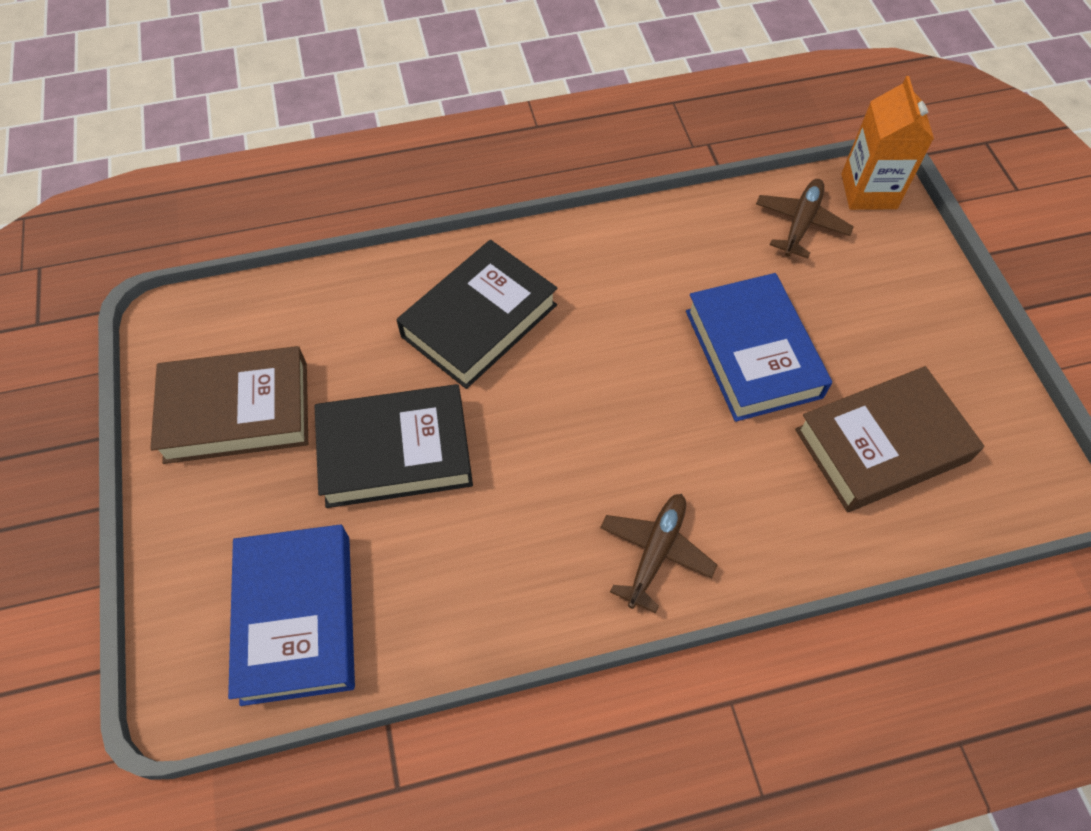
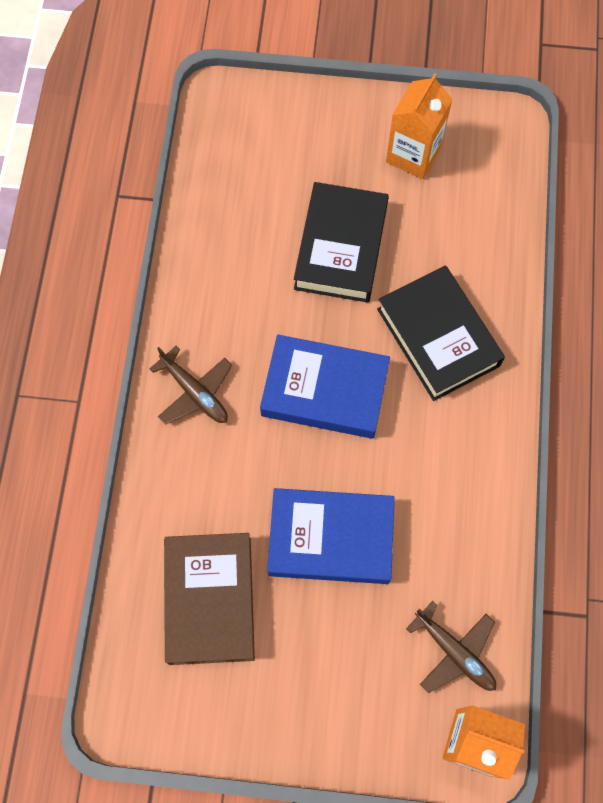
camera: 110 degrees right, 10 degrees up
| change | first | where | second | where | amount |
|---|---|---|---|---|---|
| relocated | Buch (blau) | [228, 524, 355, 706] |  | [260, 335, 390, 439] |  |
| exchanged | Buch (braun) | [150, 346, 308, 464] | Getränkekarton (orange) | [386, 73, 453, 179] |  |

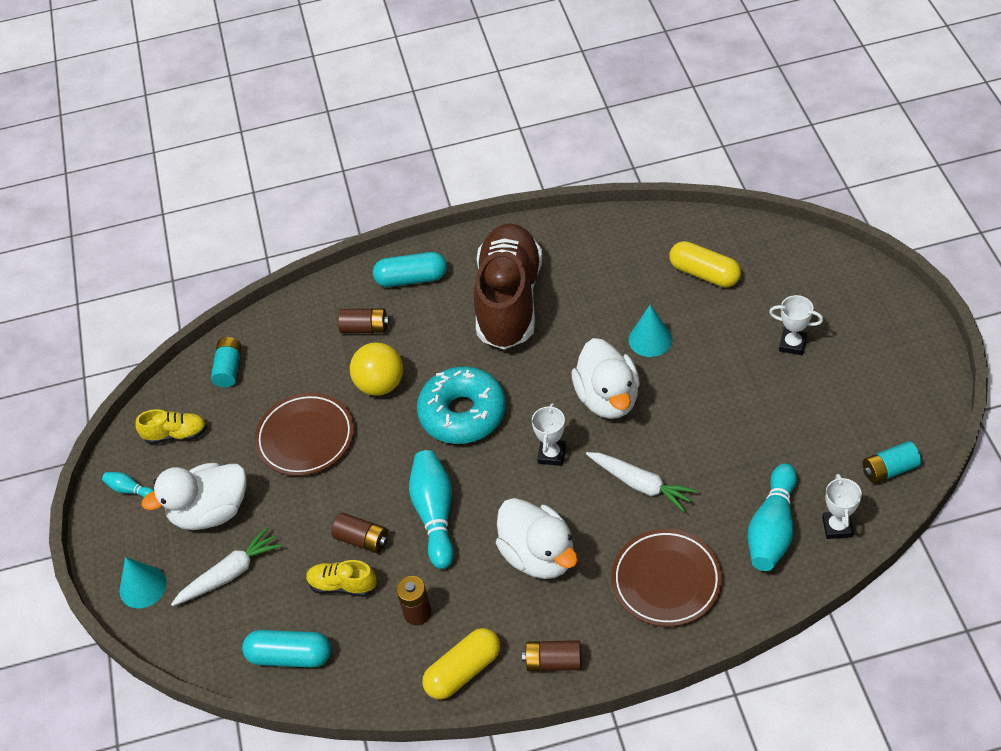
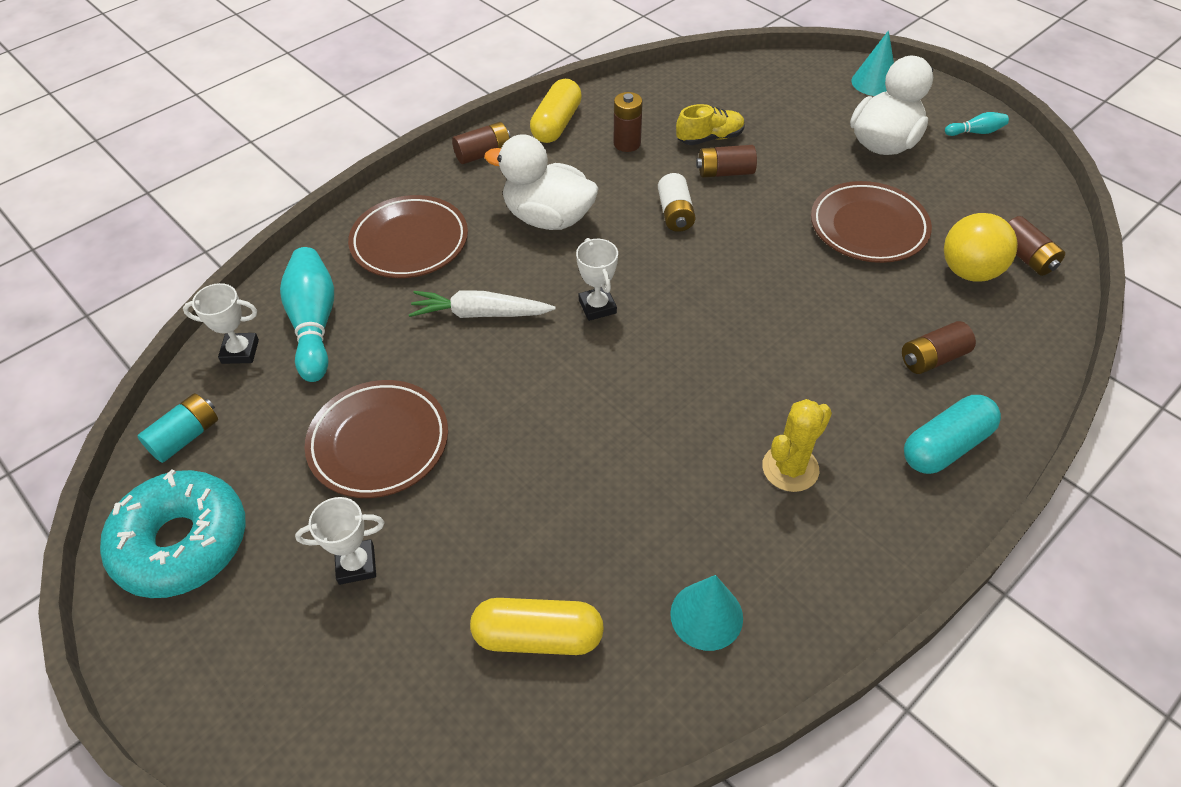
camera: 145 degrees right, 0 degrees up
| change | first | where | second | where | amount |
|---|---|---|---|---|---|
| missing | Schuh (gelb) | [135, 409, 207, 444] |  |  |  |
| missing | Karotte (weiß) | [171, 527, 282, 606] |  |  |  |
| missing | Kapsel (türkis) | [242, 630, 331, 668] |  |  |  |
| missing | Ente (weiß) | [571, 338, 640, 419] |  |  |  |
| appeared |  |  | Teller (braun) | [305, 380, 448, 498] |  |
| relocated | Ball (gelb) | [350, 342, 403, 396] |  | [944, 213, 1018, 282] |  |
| relocated | Donut (türkis) | [417, 366, 506, 444] |  | [100, 469, 246, 598] |  |
| relocated | Kegel (türkis) | [629, 305, 672, 357] |  | [670, 575, 743, 651] |  |
| exchanged | Bowlingkegel (türkis) | [409, 450, 454, 569] | Batterie (weiß) | [658, 173, 696, 232] |  |
| exchanged | Schuh (braun) | [474, 223, 542, 350] | Kaktus (gelb) | [762, 399, 832, 492] |  |
| colour | Batterie (türkis) | [211, 337, 242, 387] | Batterie (braun) | [1008, 216, 1065, 276] |  |
| spun | Pokal (weiß) | [822, 474, 862, 539] |  | [183, 283, 259, 364] | 60 degrees counterclockwise |

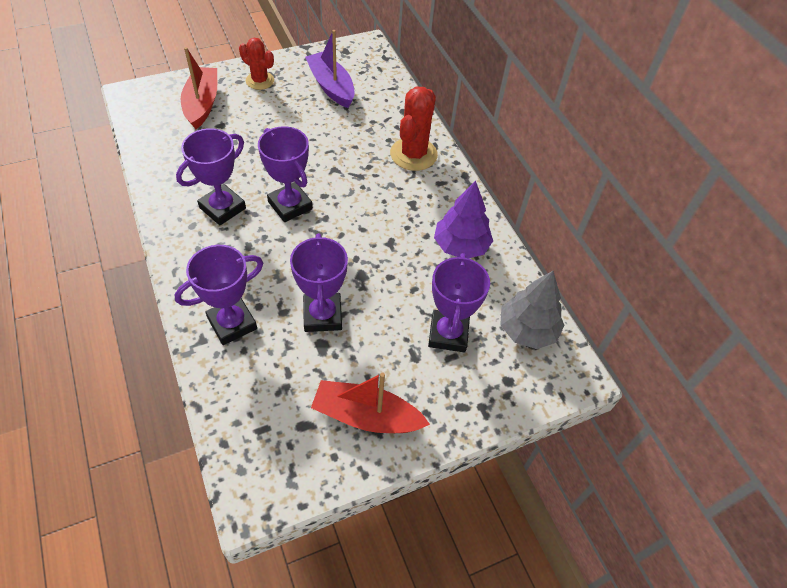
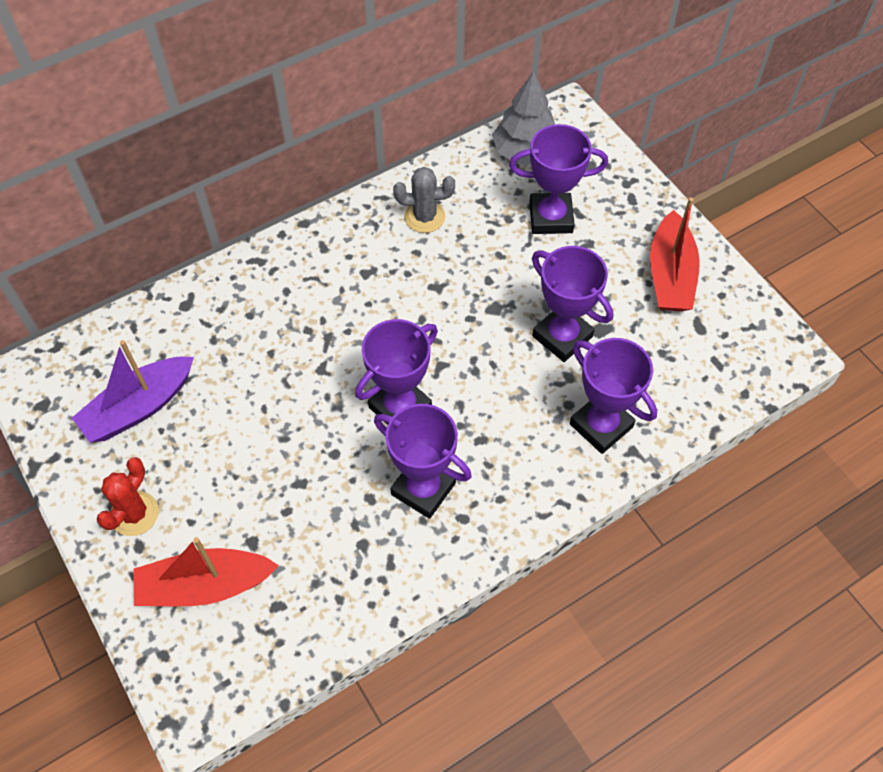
camera: 95 degrees left, 5 degrees up
| change | first | where | second | where | amount |
|---|---|---|---|---|---|
| missing | Kaktus (rot) | [390, 86, 438, 171] |  |  |  |
| exchanged | Baum (lila) | [434, 181, 493, 258] | Kaktus (grau) | [393, 167, 455, 233] |  |
| spun | Pokal (lila) | [290, 233, 348, 332] |  | [532, 246, 613, 362] | 60 degrees clockwise |

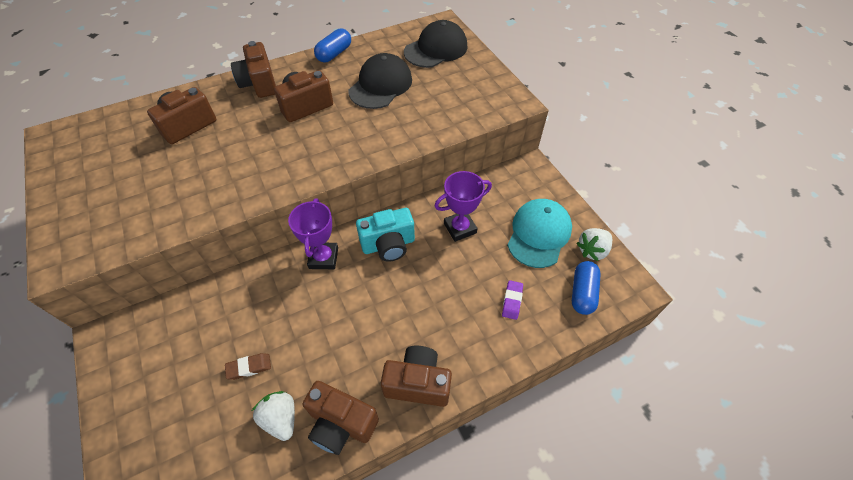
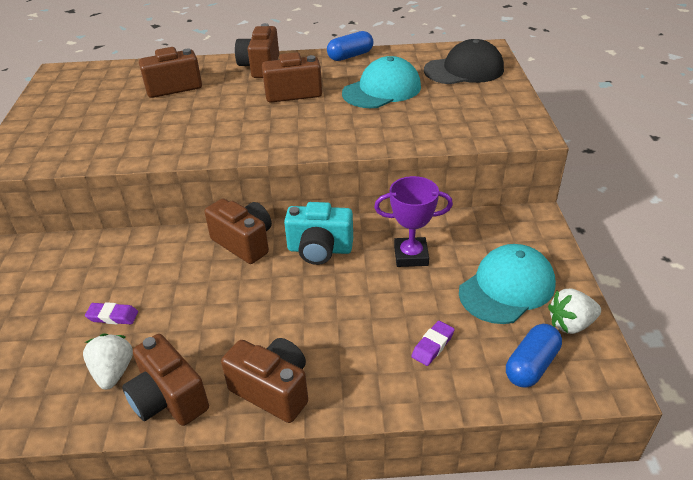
camera: 25 degrees right, 15 degrees down
| change | first | where | second | where | amount |
|---|---|---|---|---|---|
| exchanged | Pokal (lila) | [288, 199, 338, 269] | Kamera (braun) | [204, 199, 272, 264] |  |
| colour | Radiergummi (braun) | [225, 353, 271, 380] | Radiergummi (lila) | [85, 302, 138, 324] |  |
| colour | Kappe (schwarz) | [348, 53, 412, 109] | Kappe (türkis) | [342, 56, 421, 108] |  |

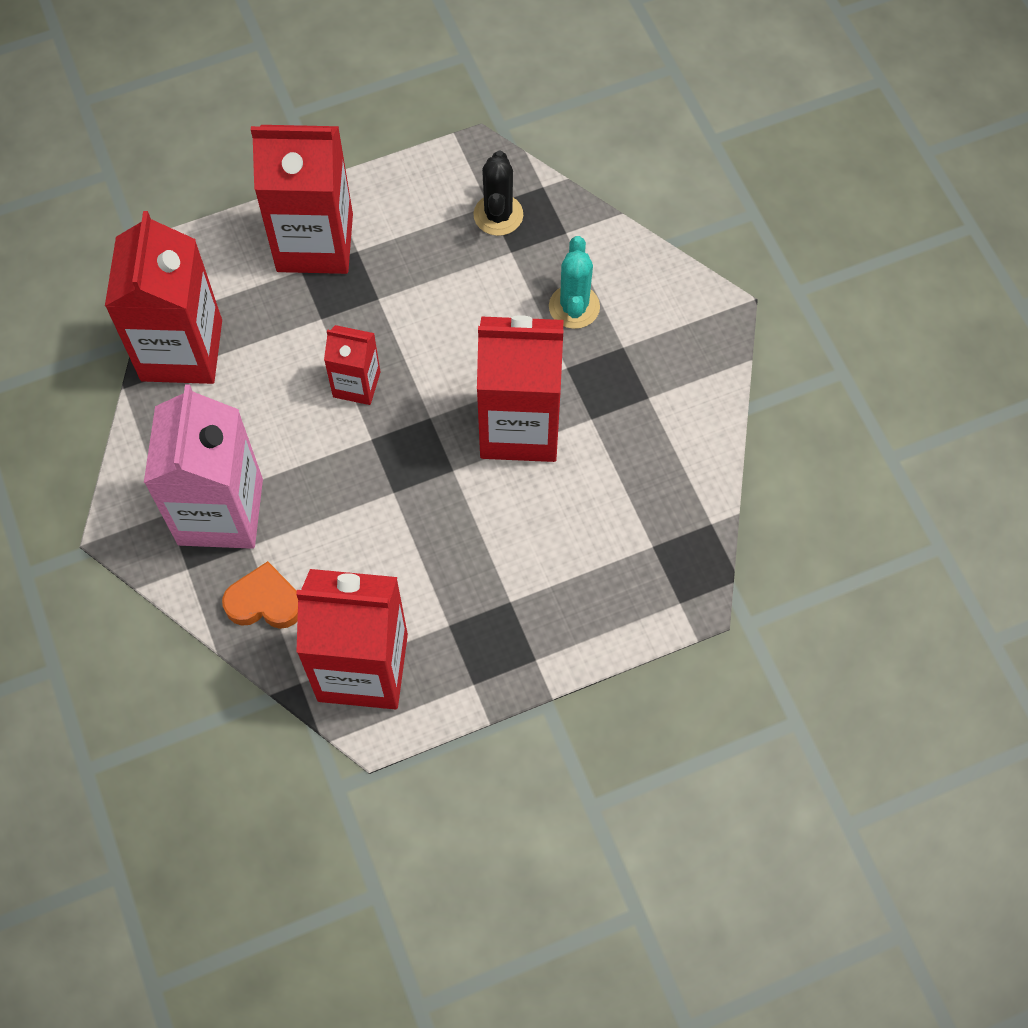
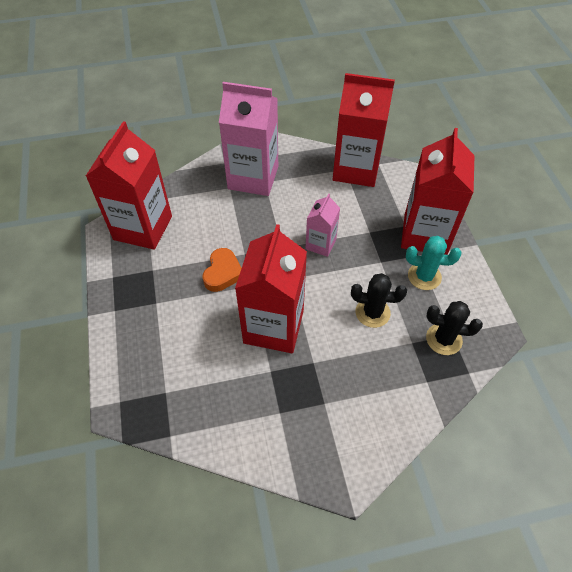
camera: 100 degrees right, 10 degrees down
| change | first | where | second | where | amount |
|---|---|---|---|---|---|
| appeared |  |  | Kaktus (schwarz) | [351, 273, 407, 328] |  |
| relocated | Herz (orange) | [222, 561, 298, 629] |  | [202, 248, 242, 292] |  |
| relocated | Kaktus (türkis) | [549, 236, 600, 329] |  | [406, 236, 461, 290] |  |
| colour | Getränkekarton (rot) | [324, 325, 381, 405] | Getränkekarton (rosa) | [305, 194, 340, 257] |  |

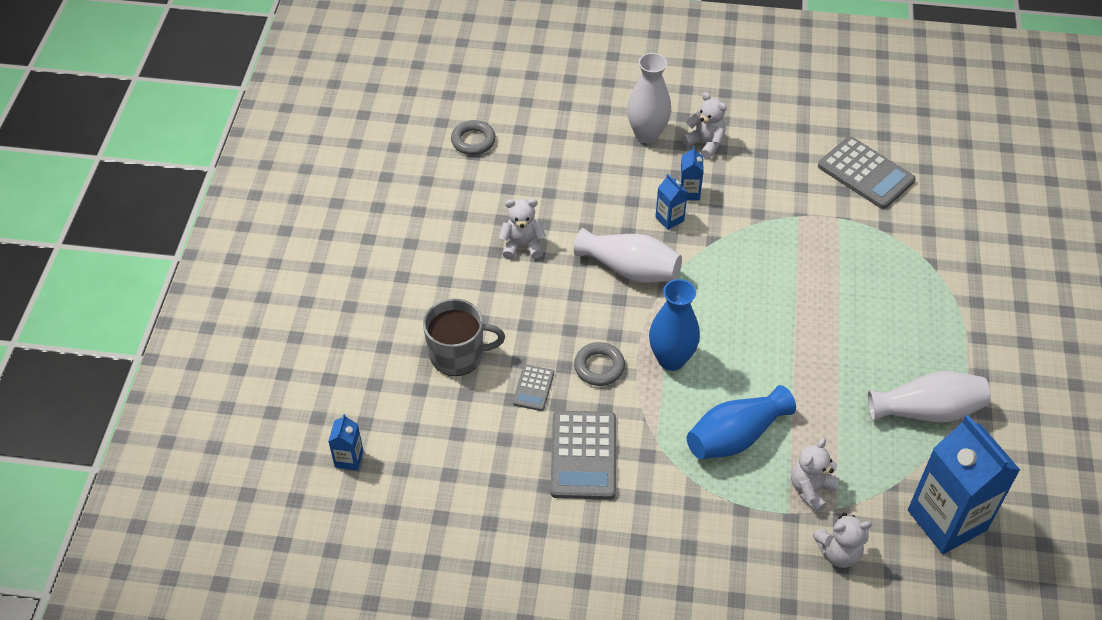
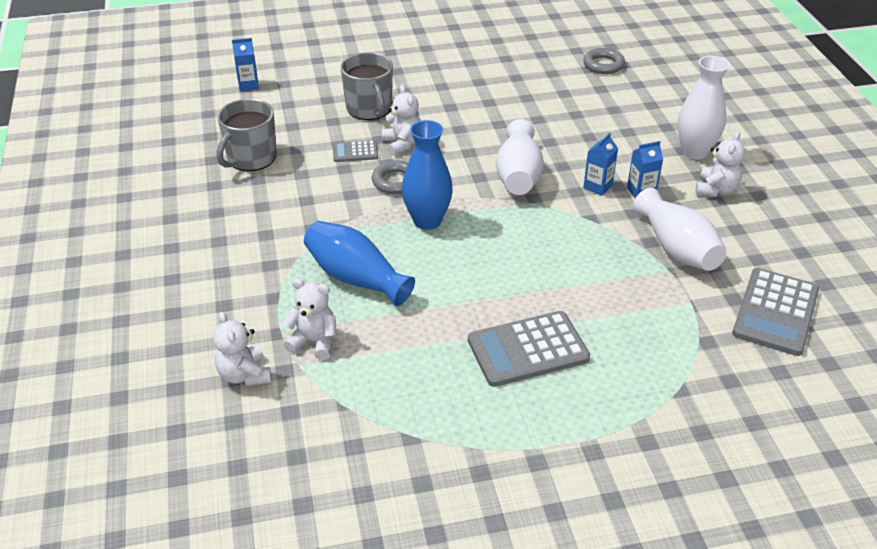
camera: 70 degrees right, 10 degrees down
| change | first | where | second | where | amount |
|---|---|---|---|---|---|
| missing | Getränkekarton (blau) | [908, 415, 1020, 554] |  |  |  |
| appeared |  |  | Tasse (grau) | [217, 99, 277, 171] |  |
| relocated | Teddybär (weiß) | [499, 199, 546, 260] |  | [381, 85, 420, 156] |  |
| relocated | Taschenrechner (grau) | [550, 411, 616, 500] |  | [468, 311, 590, 387] |  |
| relocated | Vase (weiß) | [868, 371, 990, 422] |  | [633, 188, 727, 271] |  |

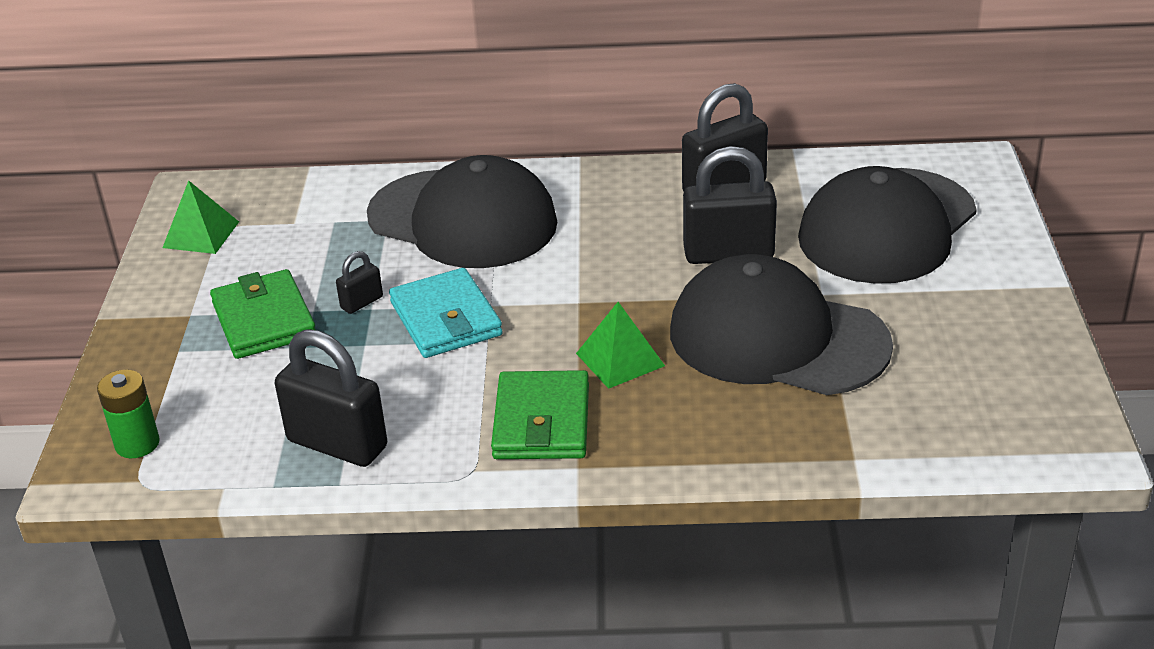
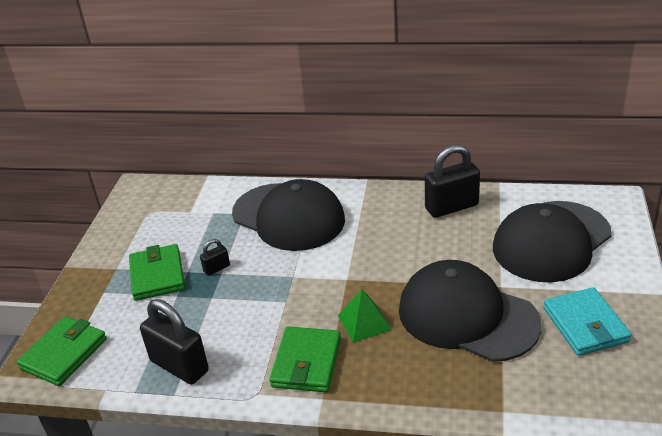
camera: 10 degrees right, 0 degrees up
| change | first | where | second | where | amount |
|---|---|---|---|---|---|
| missing | Pyramide (grün) | [162, 180, 239, 254] |  |  |  |
| missing | Vorhängeschloss (schwarz) | [683, 146, 777, 264] |  |  |  |
| relocated | Geldbörse (türkis) | [389, 268, 503, 358] |  | [543, 287, 632, 356] |  |
| exchanged | Batterie (grün) | [97, 369, 160, 458] | Geldbörse (grün) | [16, 316, 107, 386] |  |

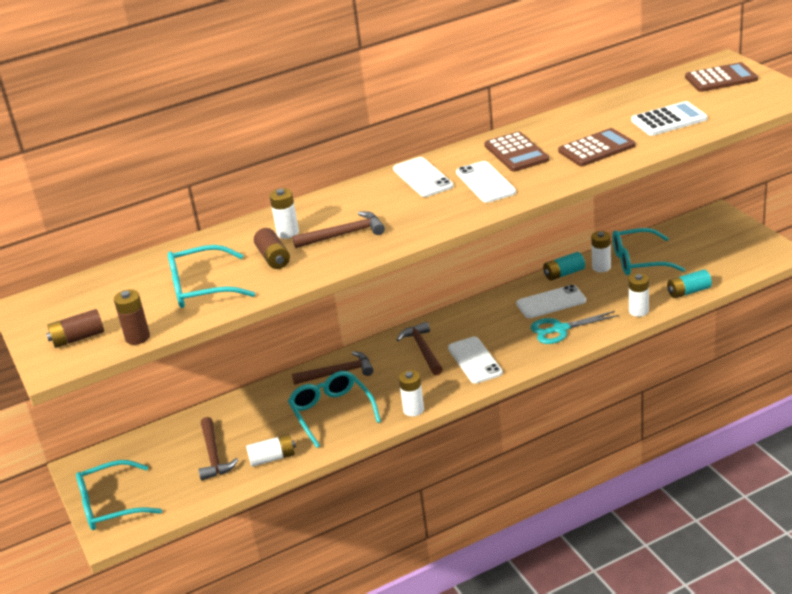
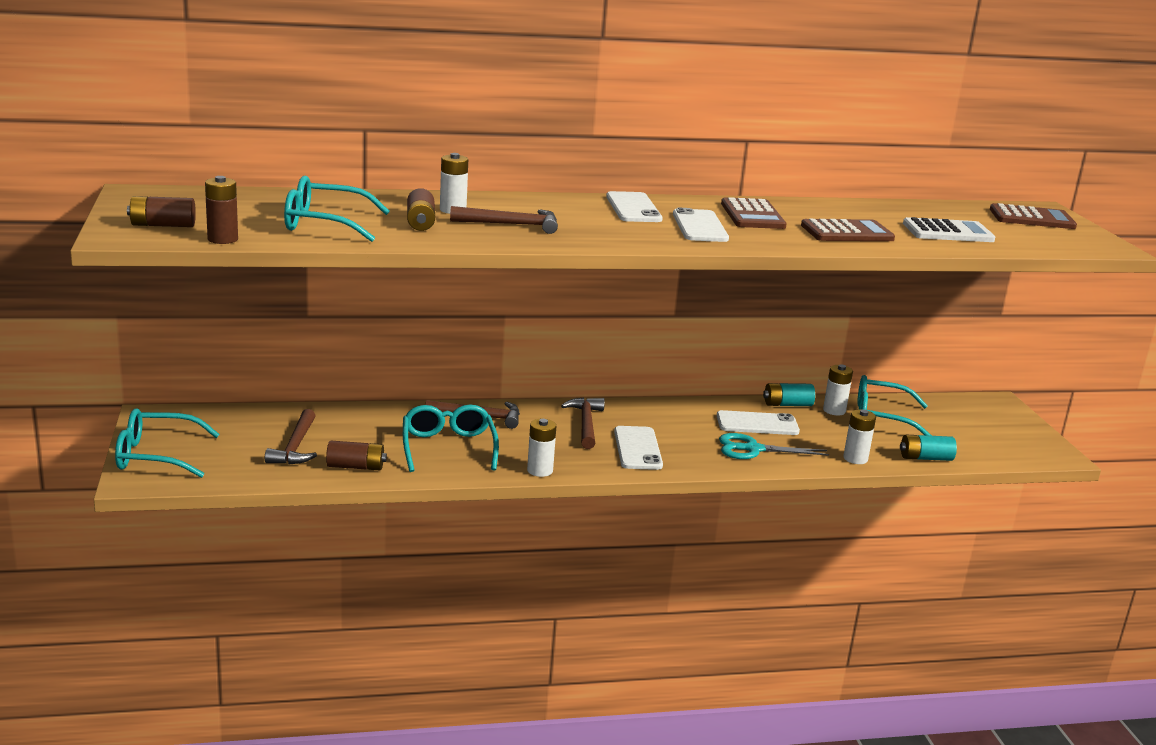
camera: 10 degrees right, 10 degrees down
| change | first | where | second | where | amount |
|---|---|---|---|---|---|
| colour | Batterie (weiß) | [246, 434, 296, 467] | Batterie (braun) | [326, 441, 387, 470] |  |

